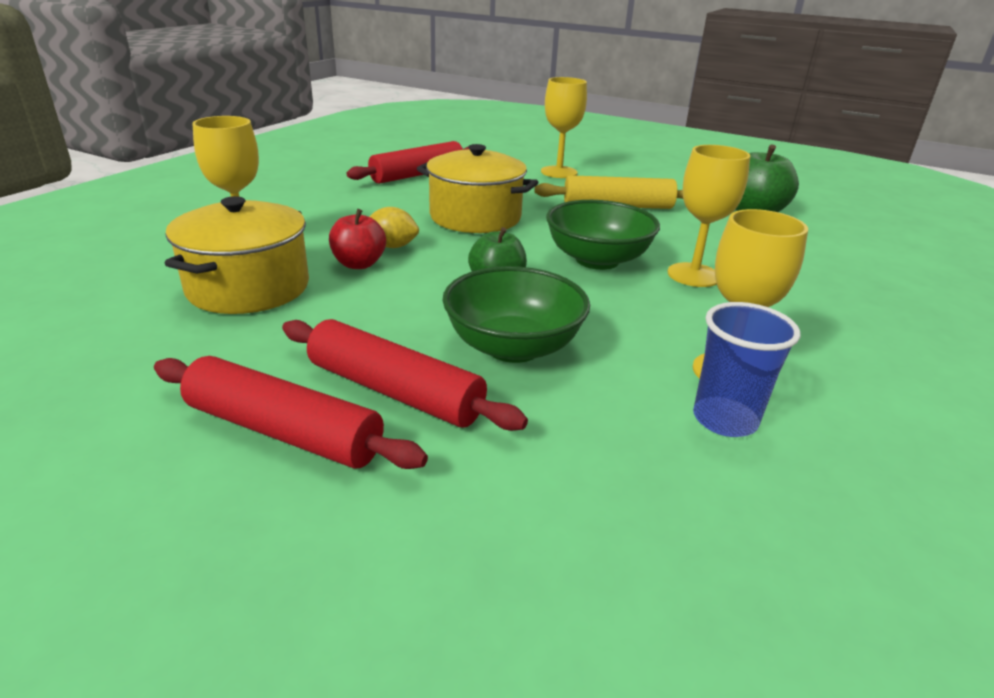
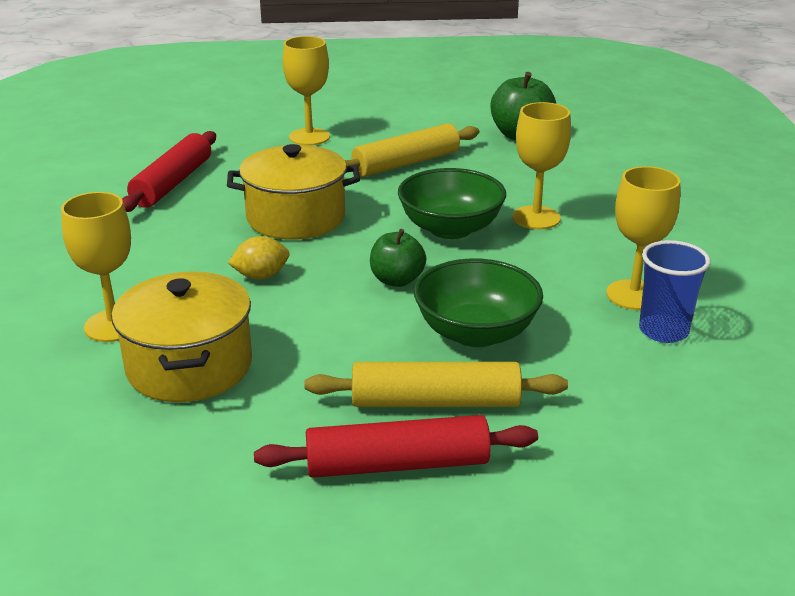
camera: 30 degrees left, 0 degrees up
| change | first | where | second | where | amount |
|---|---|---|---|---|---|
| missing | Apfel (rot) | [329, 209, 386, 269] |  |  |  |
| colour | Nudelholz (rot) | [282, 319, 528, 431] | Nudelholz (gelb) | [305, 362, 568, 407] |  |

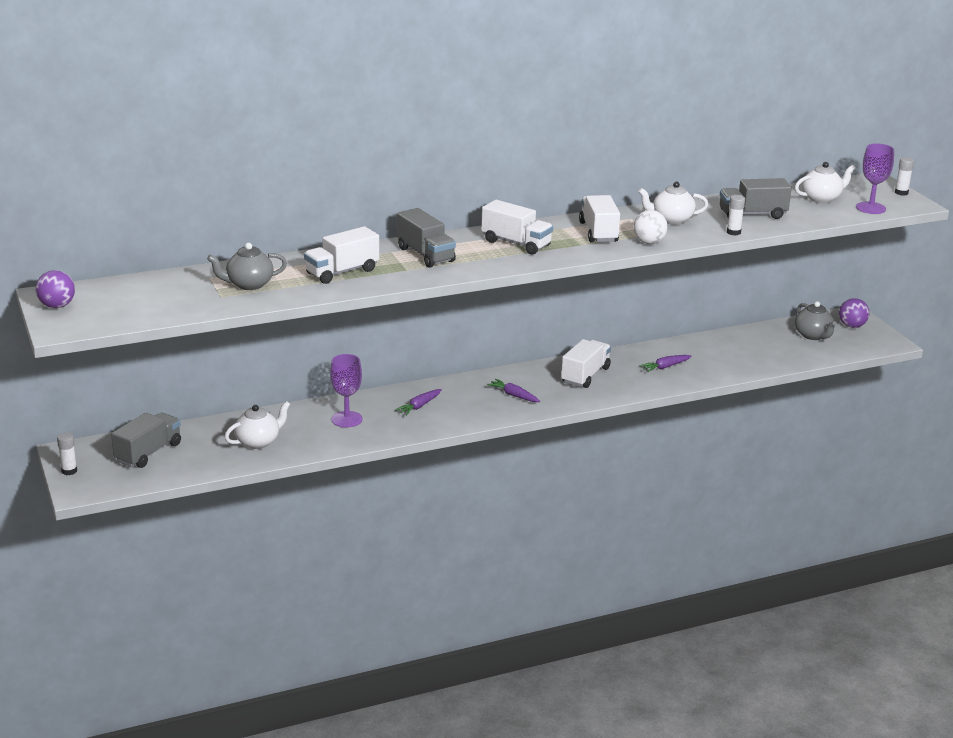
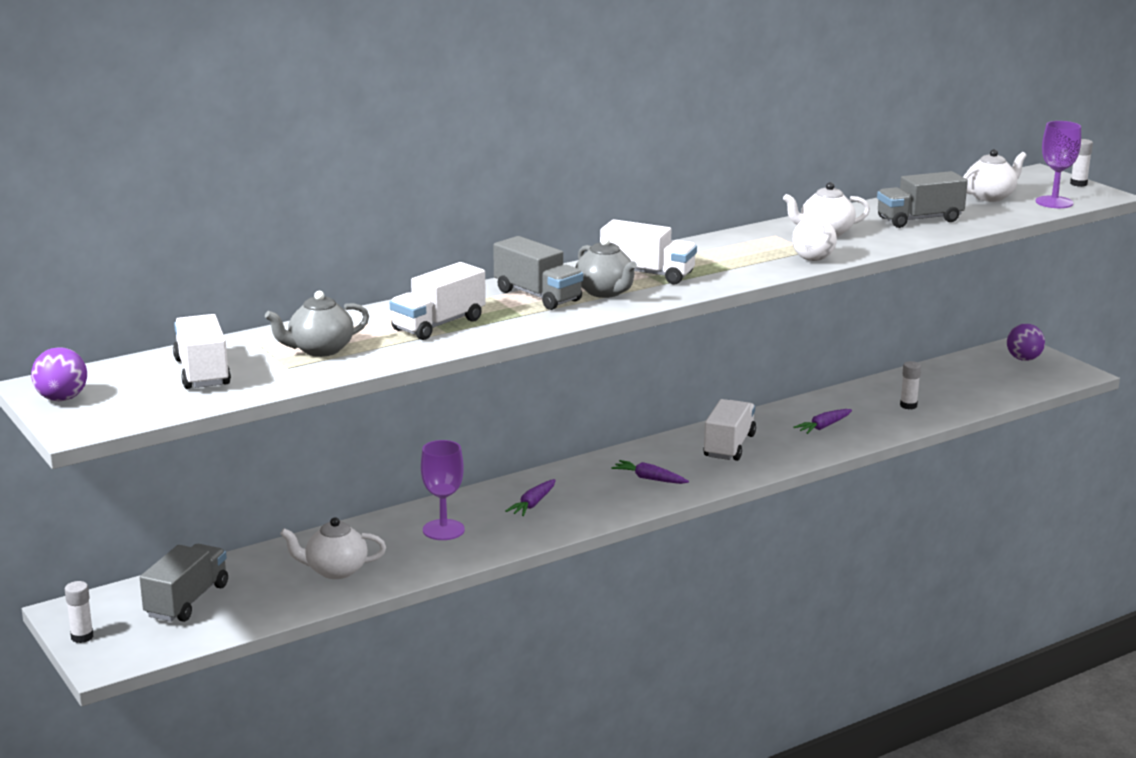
camera: 10 degrees left, 5 degrees down
| change | first | where | second | where | amount |
|---|---|---|---|---|---|
| relocated | Lastwagen (weiß) | [579, 195, 620, 242] |  | [173, 314, 231, 389] |  |
| relocated | Klebestift (weiß) | [727, 195, 745, 236] |  | [900, 361, 921, 409] |  |
| relocated | Teekanne (grau) | [795, 301, 837, 340] |  | [575, 237, 637, 298] |  |
| spun | Teekanne (weiß) | [225, 401, 290, 449] |  | [280, 517, 386, 579] | 135 degrees counterclockwise |

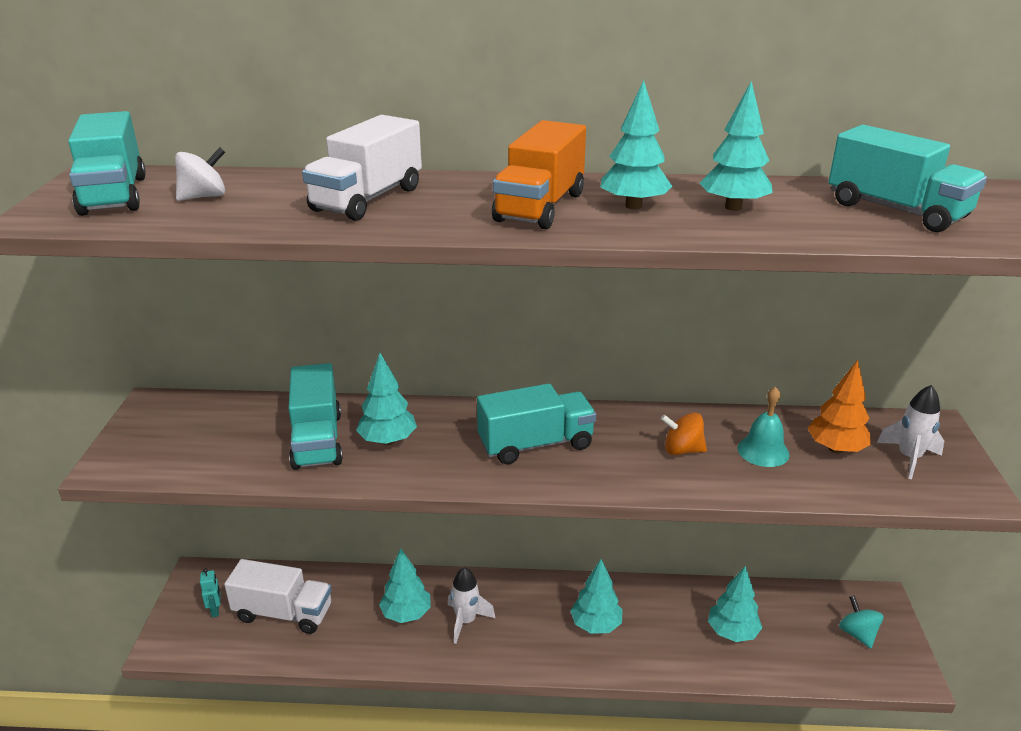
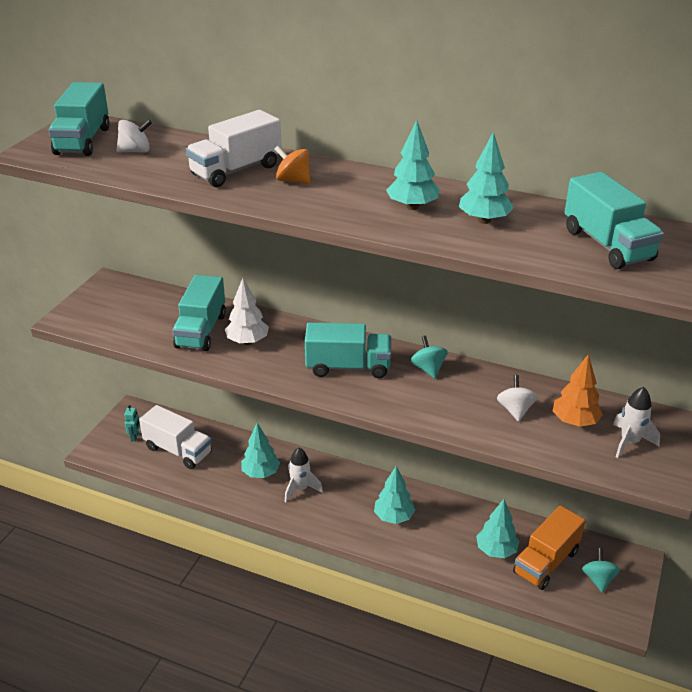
camera: 20 degrees right, 5 degrees up
| change | first | where | second | where | amount |
|---|---|---|---|---|---|
| appeared |  |  | Kreisel (türkis) | [411, 336, 448, 378] |  |
| relocated | Lastwagen (orange) | [492, 120, 586, 229] |  | [513, 506, 585, 590] |  |
| relocated | Kreisel (orange) | [661, 412, 707, 455] |  | [274, 146, 310, 184] |  |
| exchanged | Glocke (türkis) | [737, 387, 790, 467] | Kreisel (weiß) | [497, 375, 538, 422] |  |
| colour | Baum (türkis) | [356, 353, 417, 445] | Baum (weiß) | [225, 278, 269, 345] |  |

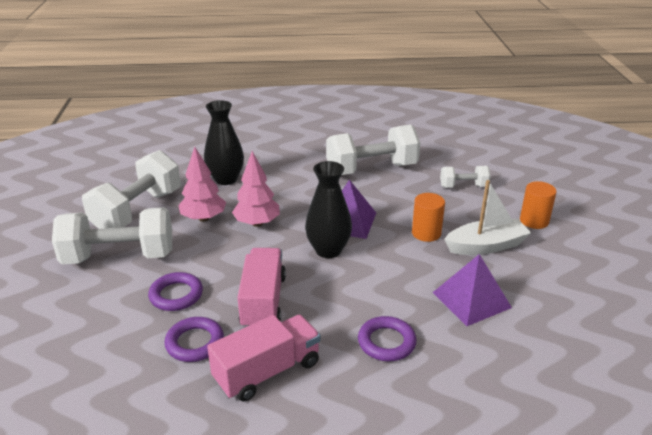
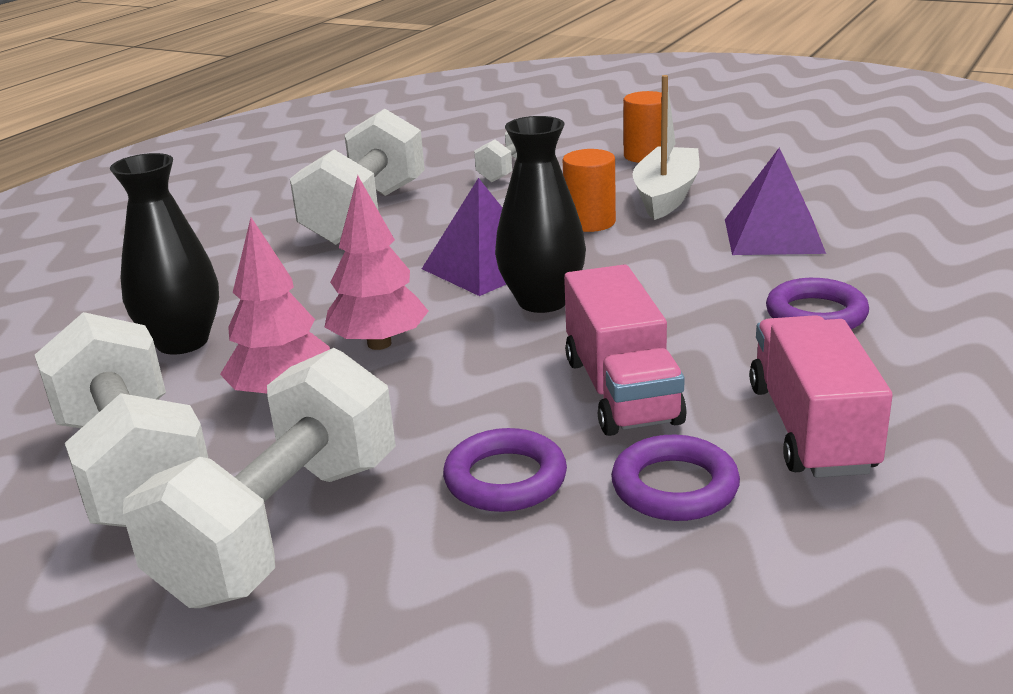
camera: 55 degrees left, 5 degrees down
| change | first | where | second | where | amount |
|---|---|---|---|---|---|
| spun | Lastwagen (rosa) | [237, 248, 286, 327] |  | [564, 264, 687, 436] | 135 degrees counterclockwise |

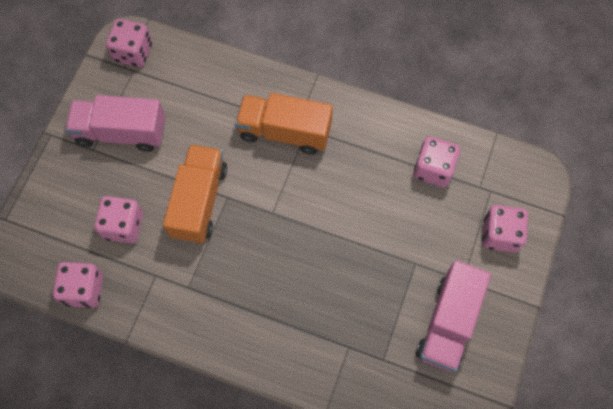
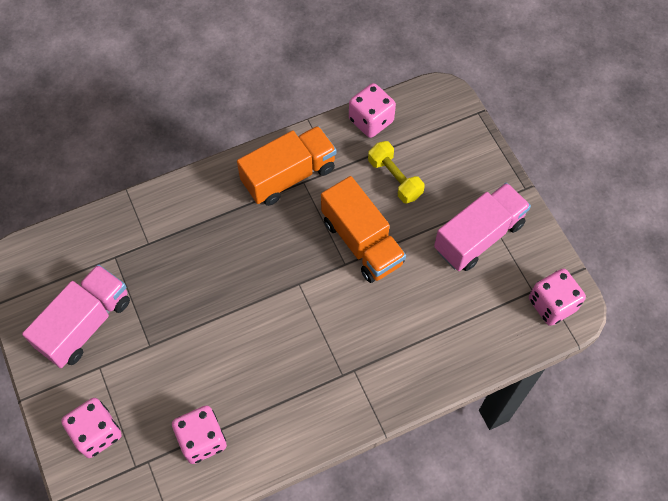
camera: 135 degrees right, 5 degrees down
| change | first | where | second | where | amount |
|---|---|---|---|---|---|
| relocated | Lastwagen (orange) | [235, 93, 333, 155] |  | [237, 126, 337, 206] |  |
| exchanged | Spielwürfel (rosa) | [94, 196, 143, 243] | Hantel (gelb) | [368, 141, 424, 204] |  |
| spun | Lastwagen (rosa) | [416, 260, 491, 372] |  | [22, 264, 130, 368] | 60 degrees clockwise |

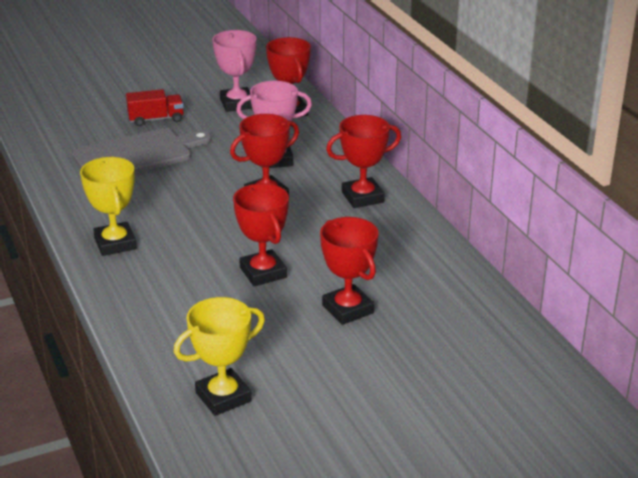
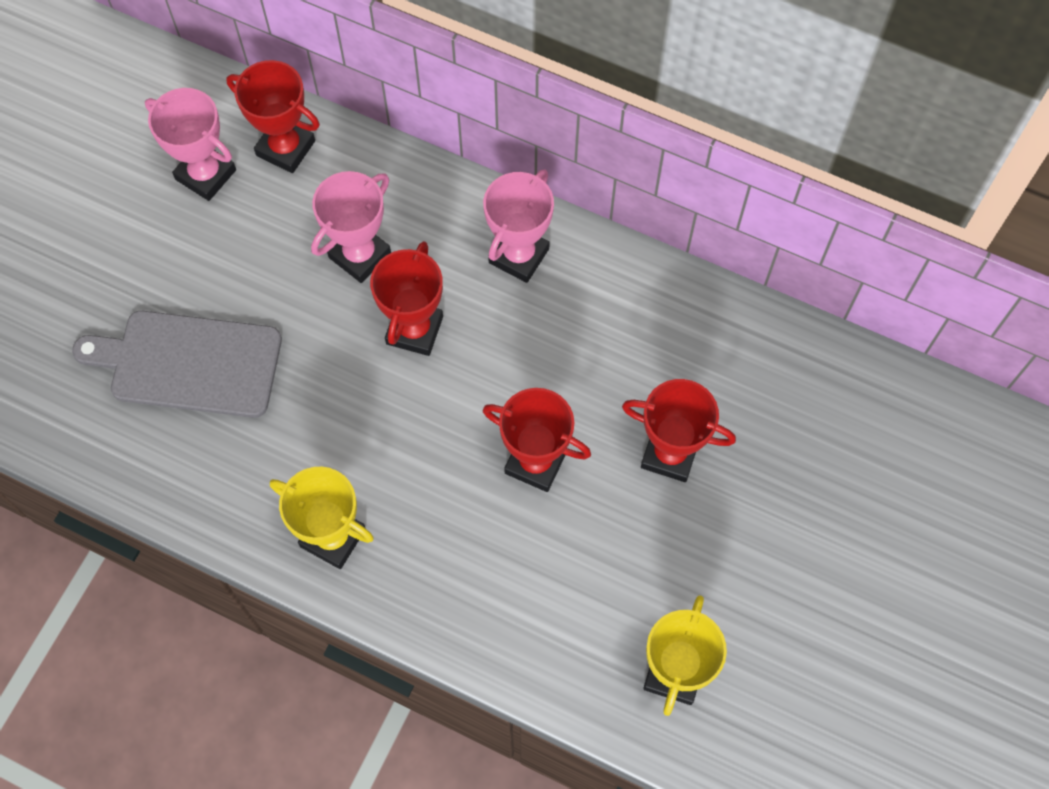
camera: 40 degrees left, 35 degrees up
| change | first | where | second | where | amount |
|---|---|---|---|---|---|
| missing | Lastwagen (rot) | [126, 89, 184, 126] |  |  |  |
| colour | Pokal (rot) | [326, 115, 401, 208] | Pokal (rosa) | [483, 169, 554, 283] |  |
| spun | Schneidebrett (grau) | [72, 128, 212, 173] |  | [72, 311, 282, 418] | 105 degrees counterclockwise |

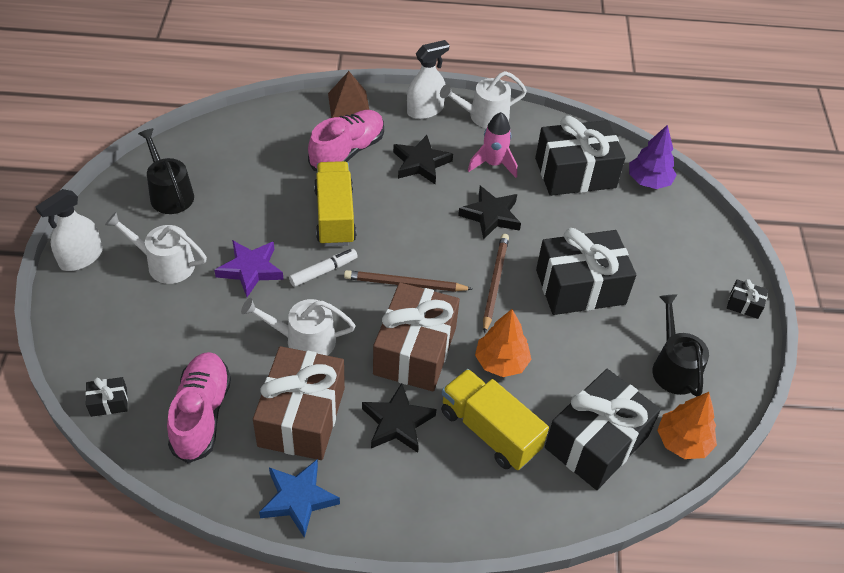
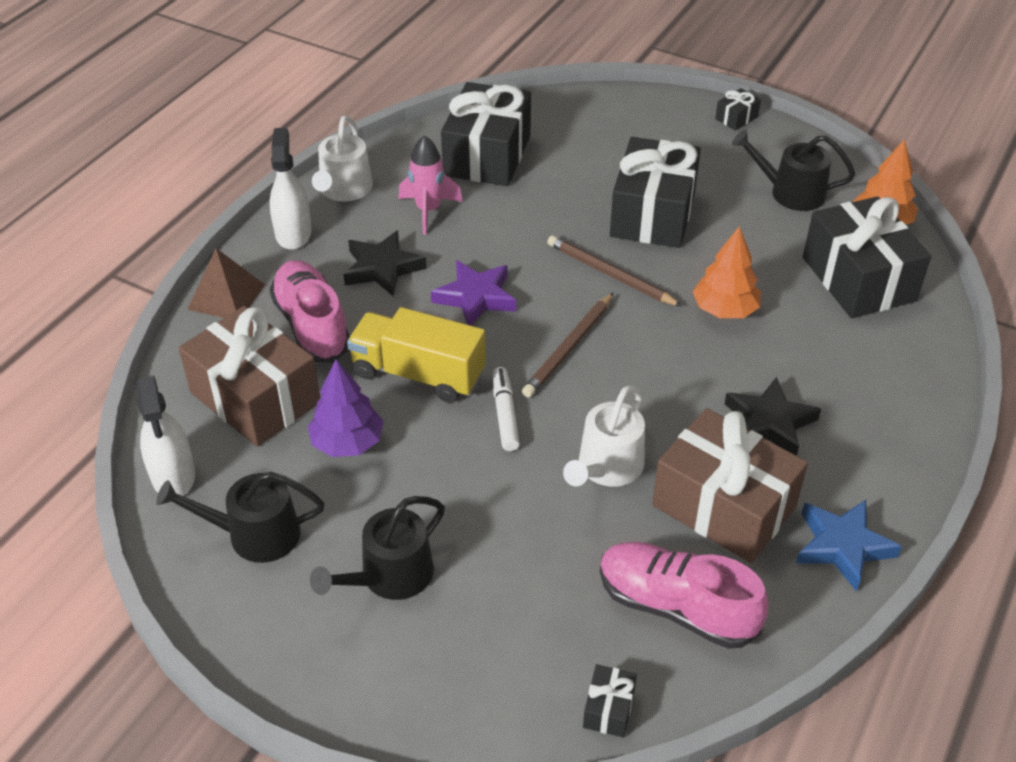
camera: 60 degrees left, 5 degrees down
| change | first | where | second | where | amount |
|---|---|---|---|---|---|
| missing | Lastwagen (gelb) | [441, 369, 549, 470] |  |  |  |
| missing | Stern (schwarz) | [458, 186, 521, 240] |  |  |  |
| relocated | Sprühflasche (weiß) | [36, 189, 103, 271] |  | [136, 376, 195, 496] |  |
| relocated | Stern (lila) | [214, 240, 284, 297] |  | [431, 260, 516, 325] |  |
| relocated | Geschenk (braun) | [373, 283, 460, 391] |  | [179, 306, 320, 447] |  |
| relocated | Baum (lila) | [629, 125, 676, 189] |  | [308, 359, 384, 457] |  |
| colour | Gießkanne (weiß) | [105, 212, 207, 284] | Gießkanne (schwarz) | [310, 496, 445, 600] |  |

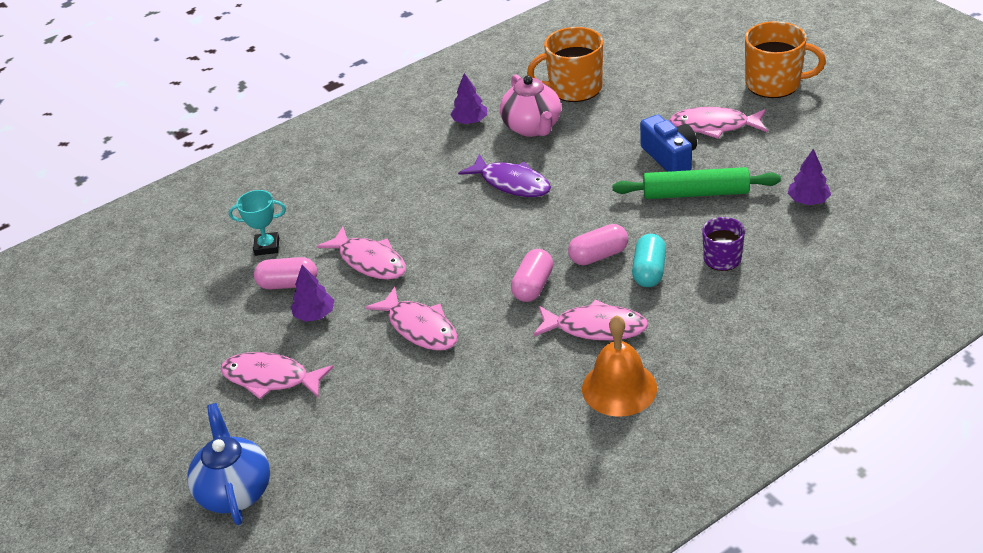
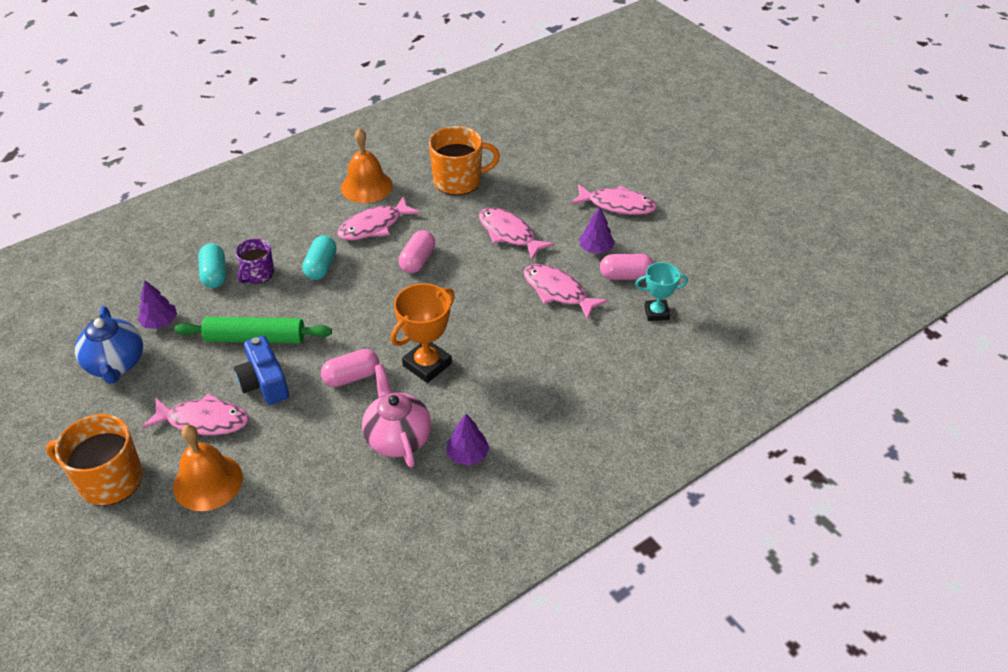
camera: 175 degrees right, 5 degrees up
| change | first | where | second | where | amount |
|---|---|---|---|---|---|
| appeared |  |  | Glocke (orange) | [173, 425, 243, 511] |  |
| appeared |  |  | Kapsel (türkis) | [198, 243, 226, 288] |  |
| relocated | Teekanne (blau) | [187, 403, 270, 525] |  | [75, 306, 143, 384] |  |
| relocated | Tasse (orange) | [527, 27, 603, 102] |  | [429, 126, 500, 195] |  |
| relocated | Kapsel (rosa) | [568, 224, 628, 265] |  | [321, 349, 379, 387] |  |
| exchanged | Fisch (lila) | [458, 154, 551, 197] | Pokal (orange) | [391, 283, 455, 383] |  |
| spun | Fisch (rosa) | [533, 299, 648, 341] |  | [337, 196, 420, 240] | 45 degrees counterclockwise |

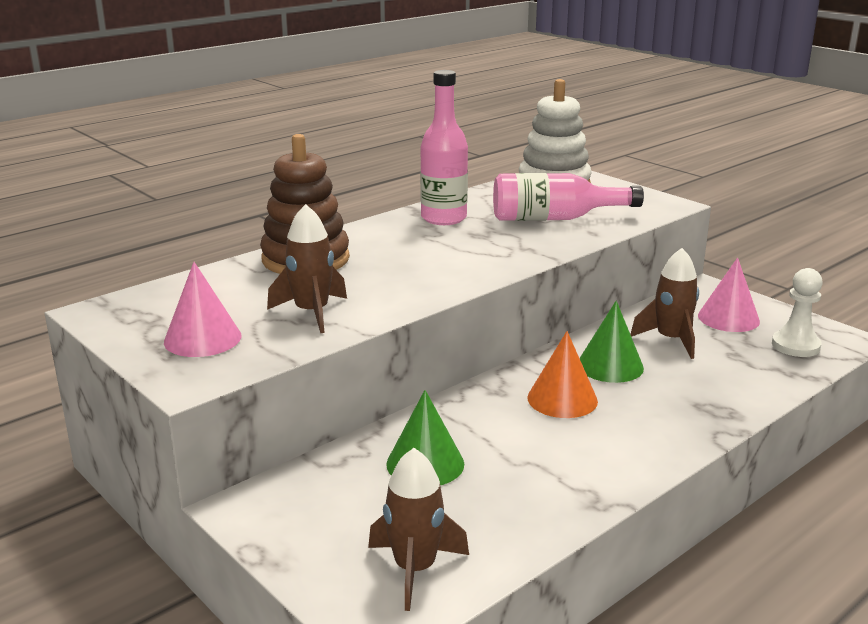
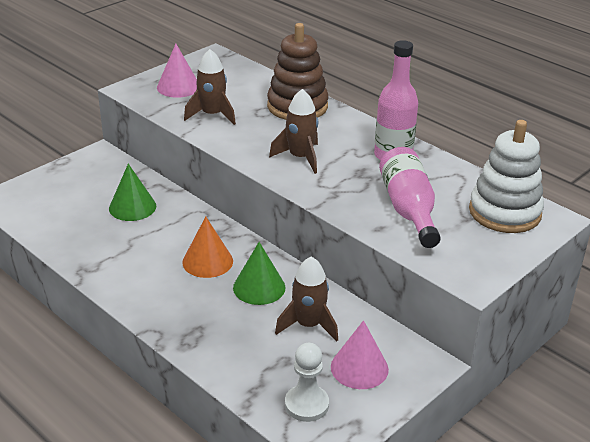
camera: 85 degrees right, 10 degrees up
| change | first | where | second | where | amount |
|---|---|---|---|---|---|
| relocated | Rakete (braun) | [368, 448, 469, 611] |  | [269, 89, 318, 174] |  |

